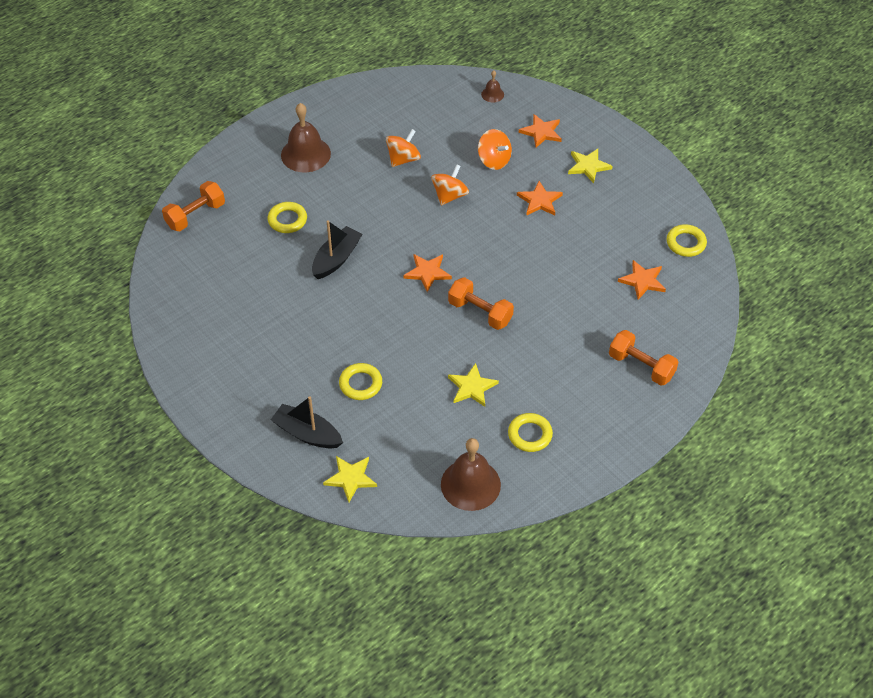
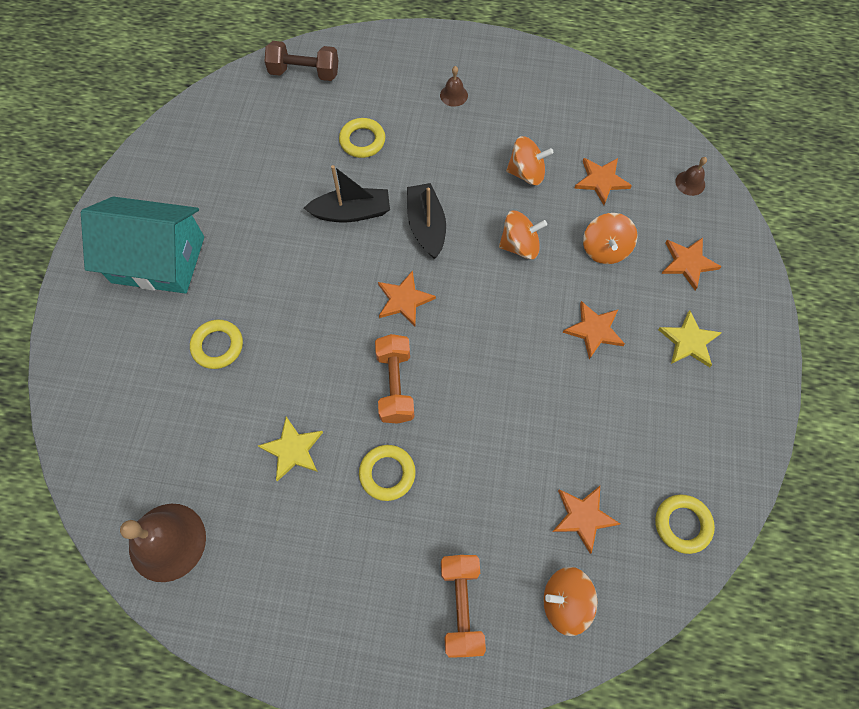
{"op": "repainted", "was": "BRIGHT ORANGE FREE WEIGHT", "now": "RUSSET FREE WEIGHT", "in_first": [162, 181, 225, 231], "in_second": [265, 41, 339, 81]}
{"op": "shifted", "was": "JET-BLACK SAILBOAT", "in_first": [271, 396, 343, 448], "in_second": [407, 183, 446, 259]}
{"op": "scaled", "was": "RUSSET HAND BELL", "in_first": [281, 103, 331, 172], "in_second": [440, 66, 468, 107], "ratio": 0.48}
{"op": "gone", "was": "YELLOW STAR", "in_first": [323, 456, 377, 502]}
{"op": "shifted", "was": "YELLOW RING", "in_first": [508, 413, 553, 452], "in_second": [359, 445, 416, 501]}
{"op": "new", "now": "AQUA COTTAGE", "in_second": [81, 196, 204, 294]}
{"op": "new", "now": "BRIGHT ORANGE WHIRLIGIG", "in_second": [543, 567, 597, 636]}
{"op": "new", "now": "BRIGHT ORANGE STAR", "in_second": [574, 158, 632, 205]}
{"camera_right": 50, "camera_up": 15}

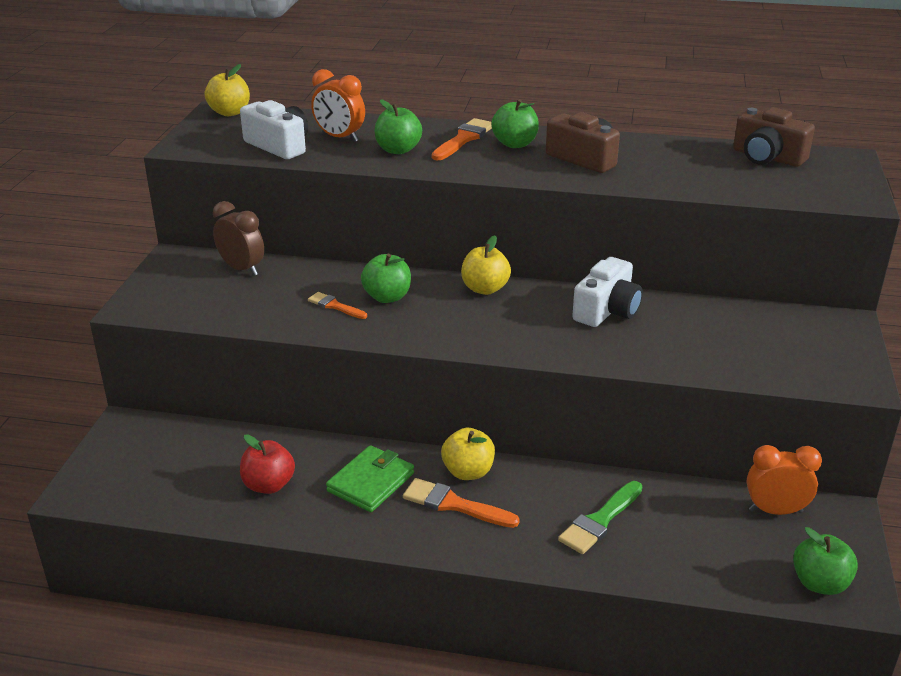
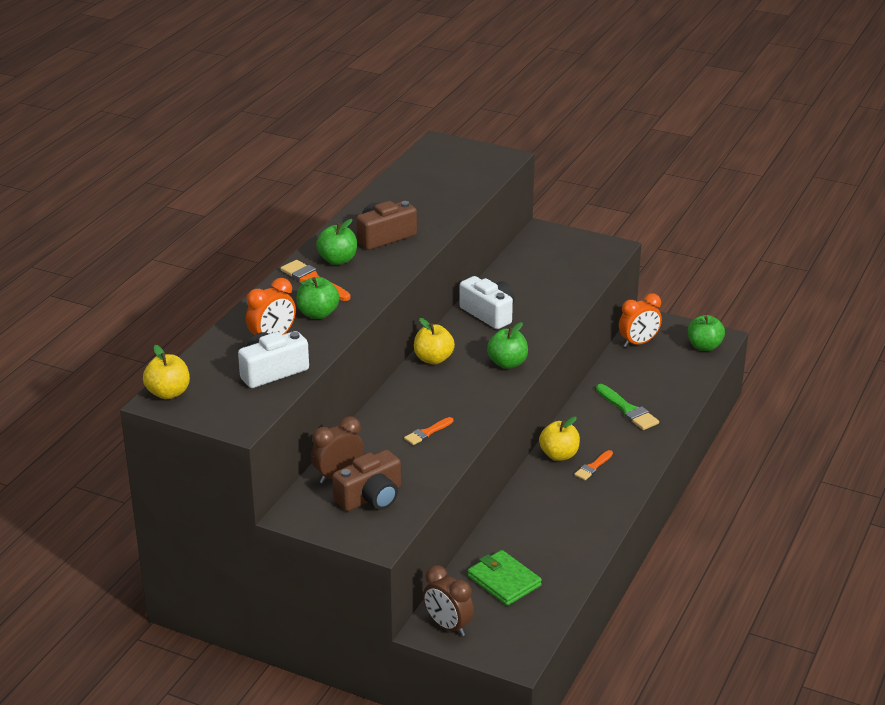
{"op": "gone", "was": "CRIMSON TOY APPLE", "in_first": [240, 434, 295, 494]}
{"op": "shifted", "was": "EMERALD CARD WALLET", "in_first": [326, 445, 414, 512], "in_second": [468, 550, 542, 606]}
{"op": "shifted", "was": "EMERALD TOY APPLE", "in_first": [361, 254, 411, 303], "in_second": [487, 322, 528, 369]}
{"op": "scaled", "was": "BRIGHT ORANGE PAINT BRUSH", "in_first": [403, 478, 520, 528], "in_second": [574, 450, 613, 480], "ratio": 0.62}
{"op": "shifted", "was": "RUSSET PHOTO CAMERA", "in_first": [733, 107, 815, 167], "in_second": [332, 450, 401, 511]}
{"op": "rotated", "was": "BRIGHT ORANGE ALARM CLOCK", "in_first": [747, 445, 822, 515], "in_second": [619, 293, 662, 348], "clockwise": -135}
{"op": "new", "now": "RUSSET ALARM CLOCK", "in_second": [423, 565, 474, 636]}
{"camera_right": -75, "camera_up": 0}

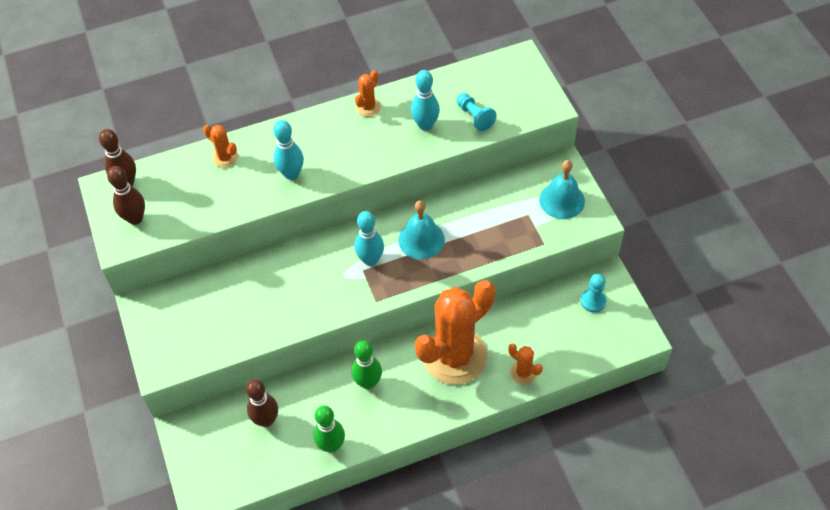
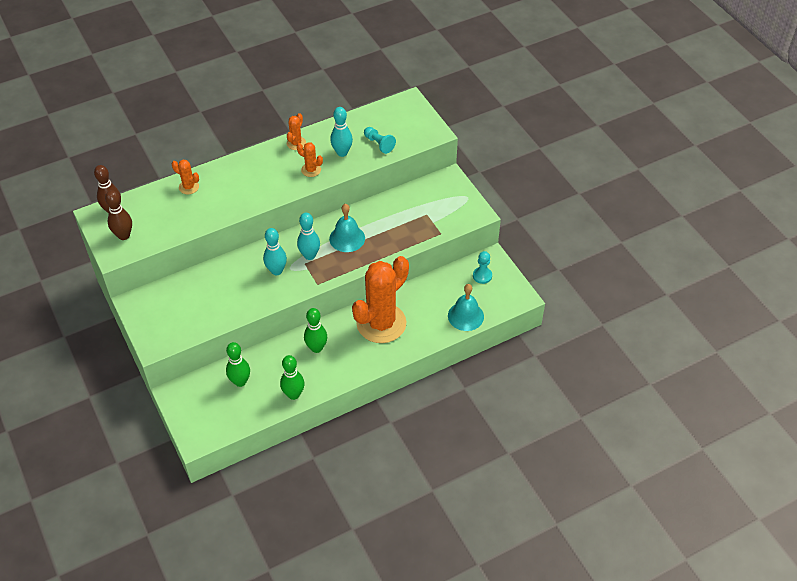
{"op": "repainted", "was": "RUSSET TENPIN", "now": "EMERALD TENPIN", "in_first": [246, 379, 278, 427], "in_second": [226, 342, 250, 387]}
{"op": "shifted", "was": "AQUA TENPIN", "in_first": [274, 120, 304, 180], "in_second": [263, 228, 287, 275]}
{"op": "shifted", "was": "BRIGHT ORANGE SAGUARO CACTUS", "in_first": [508, 343, 543, 385], "in_second": [297, 142, 323, 177]}
{"op": "shifted", "was": "AQUA HAND BELL", "in_first": [539, 160, 585, 219], "in_second": [448, 284, 484, 331]}
{"camera_right": -10, "camera_up": -5}

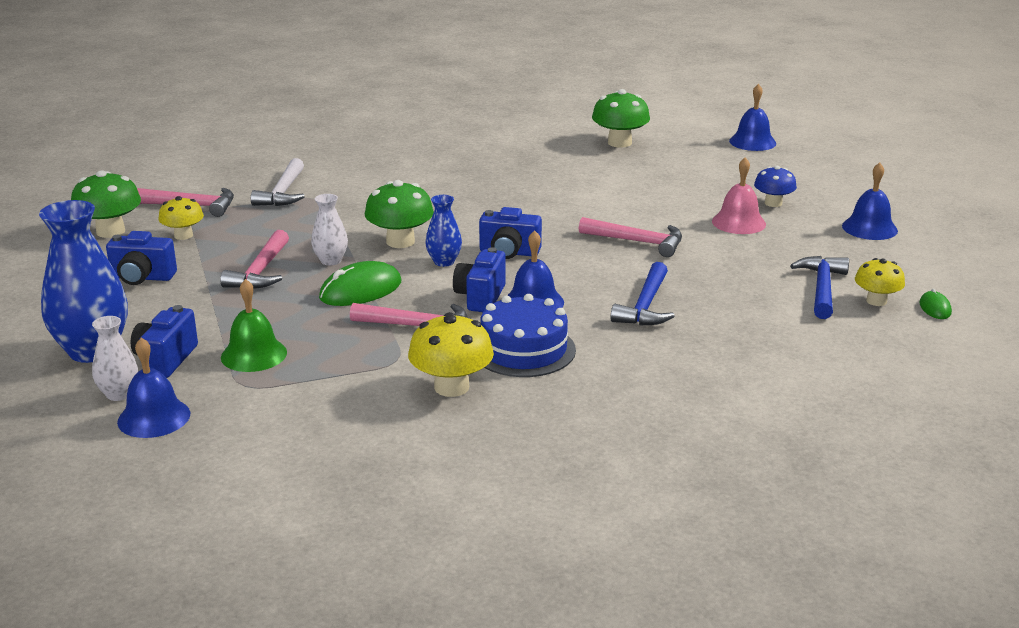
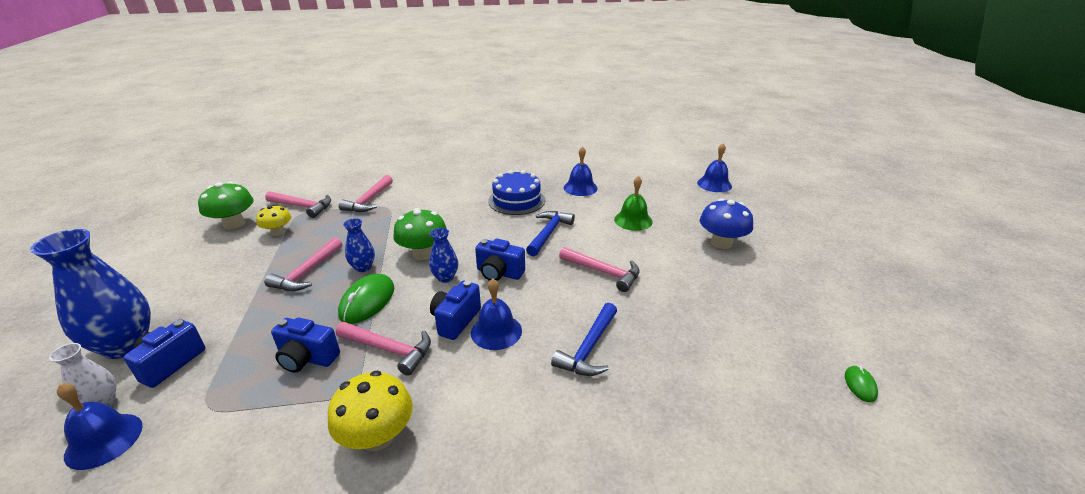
{"op": "shifted", "was": "COBALT PHOTO CAMERA", "in_first": [106, 231, 177, 285], "in_second": [271, 317, 340, 373]}
{"op": "shifted", "was": "EMERALD HAND BELL", "in_first": [221, 279, 287, 372], "in_second": [614, 176, 653, 231]}
{"op": "repainted", "was": "WHITE CARPENTER'S HAMMER", "now": "ROSE-PINK CARPENTER'S HAMMER", "in_first": [251, 158, 305, 206], "in_second": [338, 175, 393, 212]}
{"op": "repainted", "was": "WHITE FLOWER VASE", "now": "COBALT FLOWER VASE", "in_first": [311, 194, 348, 266], "in_second": [343, 218, 375, 272]}
{"op": "rotated", "was": "EMERALD PC MOUSE", "in_first": [319, 261, 401, 306], "in_second": [338, 274, 394, 324], "clockwise": -45}
{"op": "shifted", "was": "COBALT GATEAU", "in_first": [481, 294, 576, 377], "in_second": [488, 170, 545, 215]}
{"op": "gone", "was": "EMERALD MUSHROOM", "in_first": [592, 89, 650, 147]}
{"op": "gone", "was": "ROSE-PINK HAND BELL", "in_first": [712, 157, 766, 234]}
{"op": "scaled", "was": "COBALT MUSHROOM", "in_first": [754, 166, 797, 207], "in_second": [700, 199, 753, 249], "ratio": 1.54}
{"op": "shifted", "was": "COBALT CARPENTER'S HAMMER", "in_first": [790, 256, 849, 319], "in_second": [526, 211, 575, 256]}
{"op": "shifted", "was": "COBALT HAND BELL", "in_first": [842, 162, 898, 240], "in_second": [564, 146, 598, 196]}
{"op": "gone", "was": "YELLOW MUSHROOM", "in_first": [855, 258, 905, 306]}
{"camera_right": 10, "camera_up": 5}

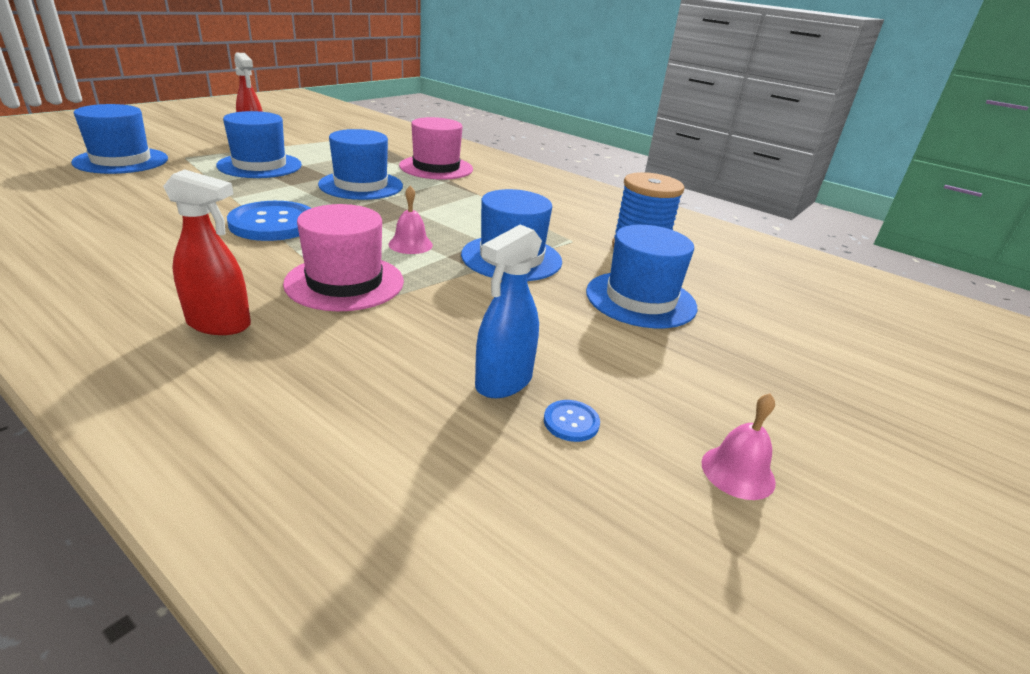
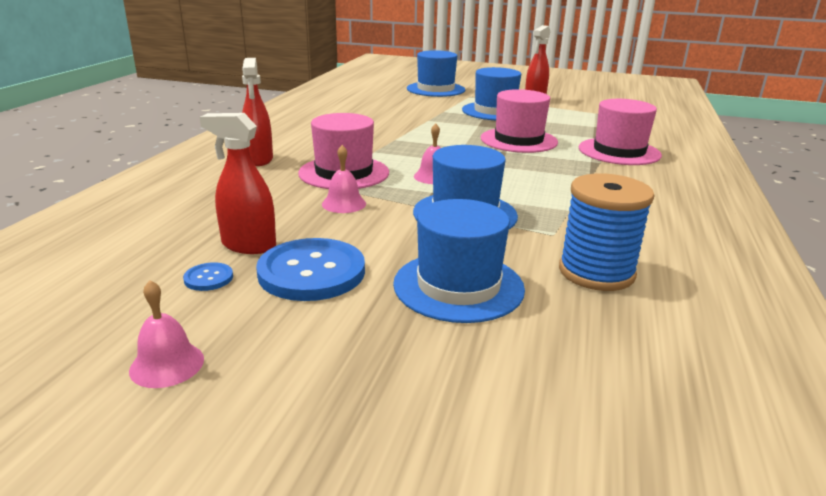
{"op": "shifted", "was": "COBALT SHIRT BUTTON", "in_first": [227, 201, 311, 241], "in_second": [256, 238, 365, 301]}
{"op": "repainted", "was": "COBALT TOP HAT", "now": "ROSE-PINK TOP HAT", "in_first": [318, 129, 403, 200], "in_second": [481, 89, 558, 153]}
{"op": "repainted", "was": "COBALT SPRAY CLEANER", "now": "CRIMSON SPRAY CLEANER", "in_first": [475, 225, 542, 398], "in_second": [200, 113, 276, 254]}
{"op": "new", "now": "ROSE-PINK HAND BELL", "in_second": [322, 145, 366, 213]}
{"camera_right": 70, "camera_up": -5}

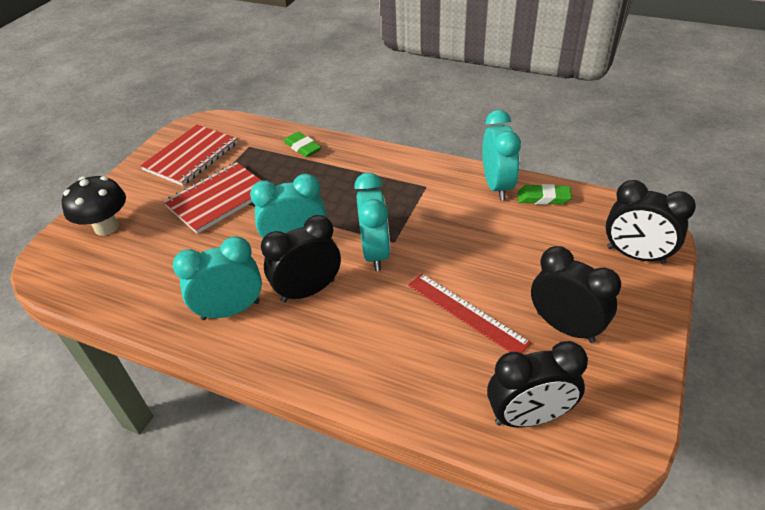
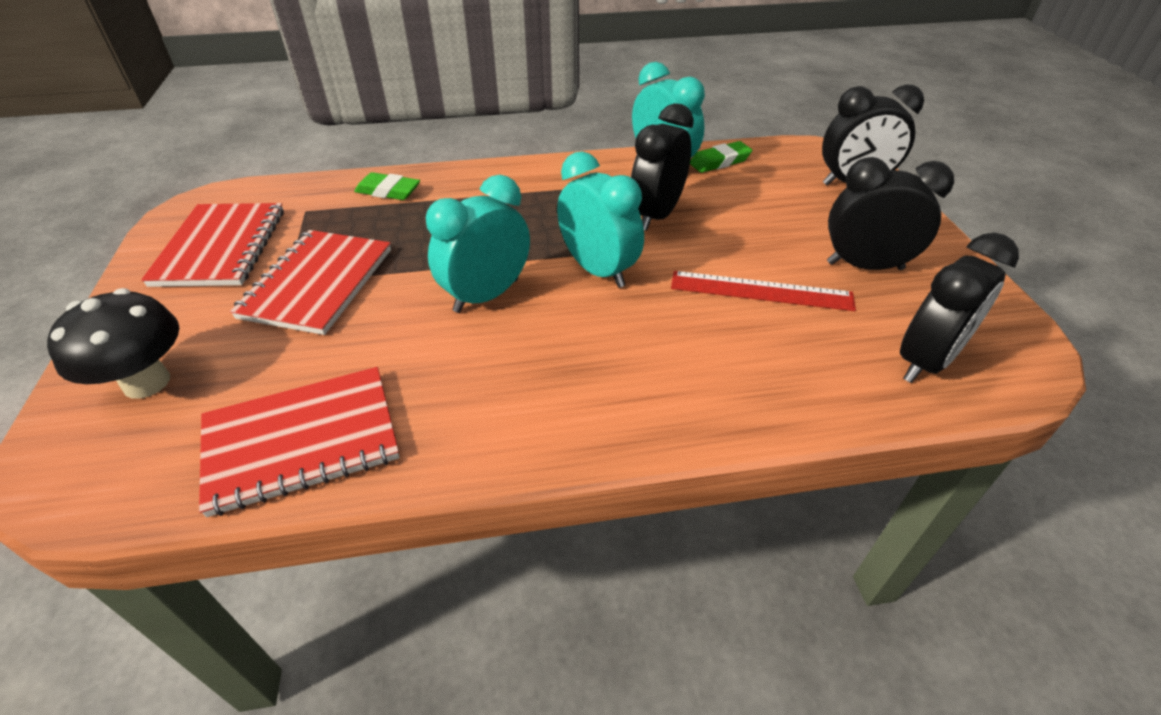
{"op": "gone", "was": "AQUA ALARM CLOCK", "in_first": [173, 236, 262, 320]}
{"op": "shifted", "was": "JET-BLACK ALARM CLOCK", "in_first": [261, 215, 341, 303], "in_second": [631, 103, 694, 231]}
{"op": "new", "now": "CRIMSON NOTEPAD", "in_second": [199, 367, 400, 517]}
{"camera_right": -35, "camera_up": 0}

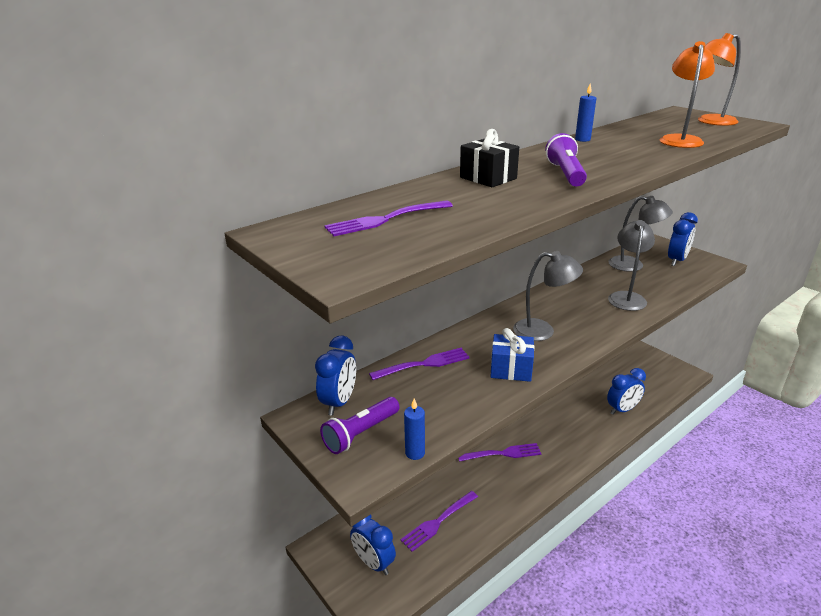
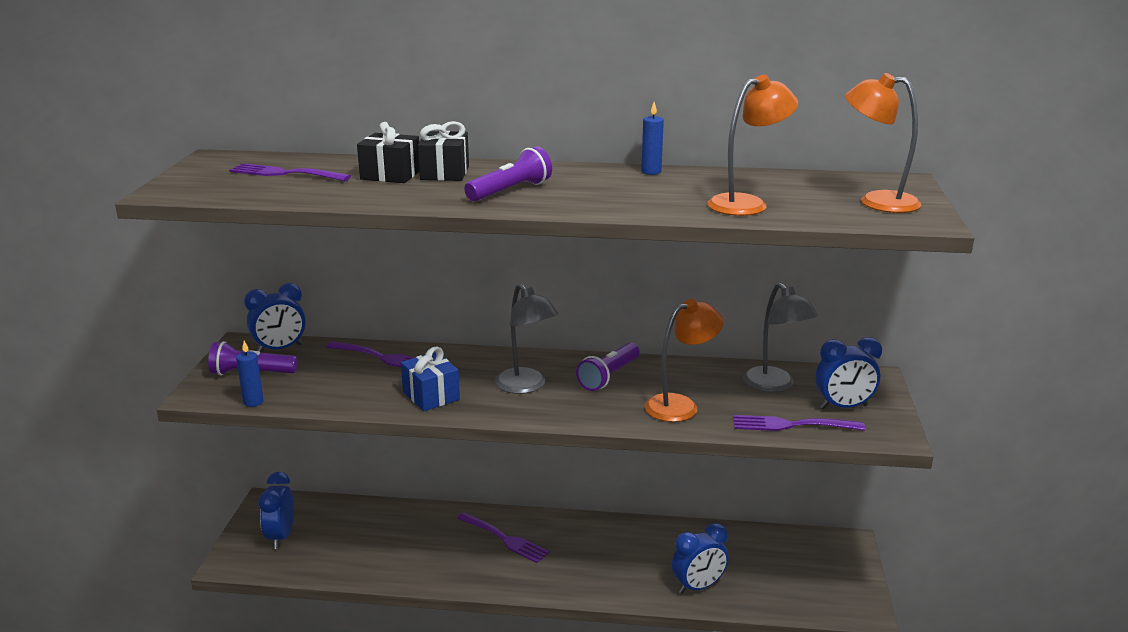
{"op": "shifted", "was": "ROYAL PURPLE FORK", "in_first": [400, 491, 478, 552], "in_second": [733, 415, 865, 431]}
{"op": "rotated", "was": "COBALT ALARM CLOCK", "in_first": [607, 368, 646, 415], "in_second": [672, 523, 729, 594], "clockwise": -45}
{"op": "repainted", "was": "GREY READING LAMP", "now": "BRIGHT ORANGE READING LAMP", "in_first": [608, 220, 655, 311], "in_second": [645, 299, 724, 422]}
{"op": "new", "now": "JET-BLACK GIFT", "in_second": [357, 122, 419, 183]}
{"op": "new", "now": "ROYAL PURPLE TORCH", "in_second": [576, 343, 640, 391]}
{"camera_right": 45, "camera_up": -5}

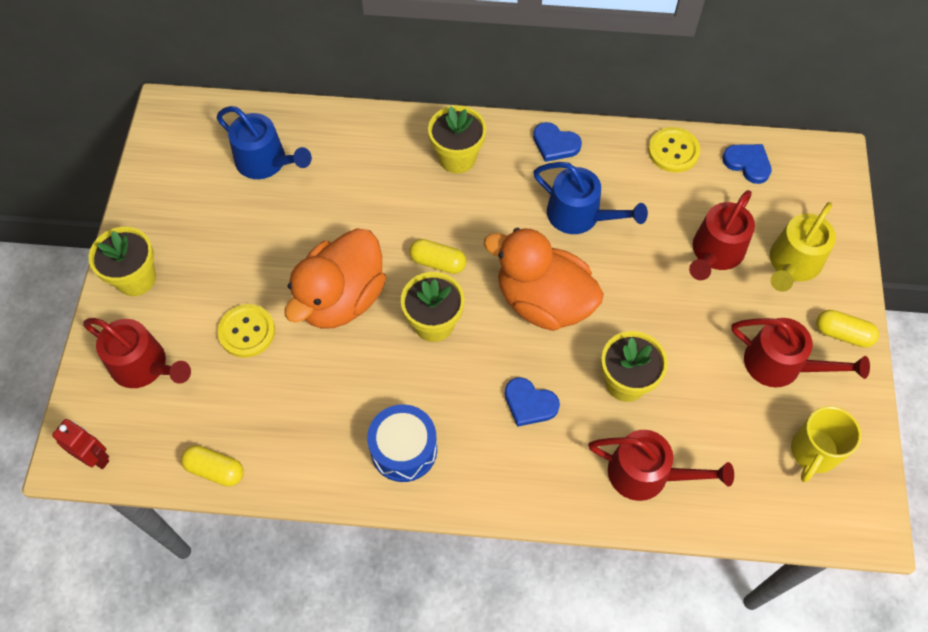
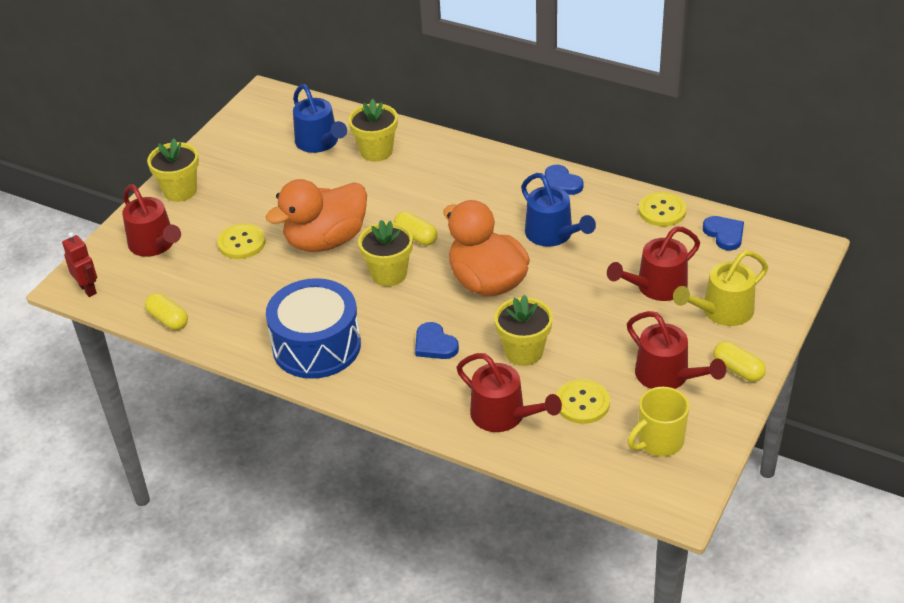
{"op": "scaled", "was": "COBALT TOY DRUM", "in_first": [367, 404, 437, 482], "in_second": [266, 278, 361, 379], "ratio": 1.53}
{"op": "shifted", "was": "YELLOW POTTED PLANT", "in_first": [428, 105, 486, 174], "in_second": [348, 99, 398, 162]}
{"op": "new", "now": "YELLOW SHIRT BUTTON", "in_second": [556, 379, 610, 424]}
{"camera_right": 25, "camera_up": -20}

